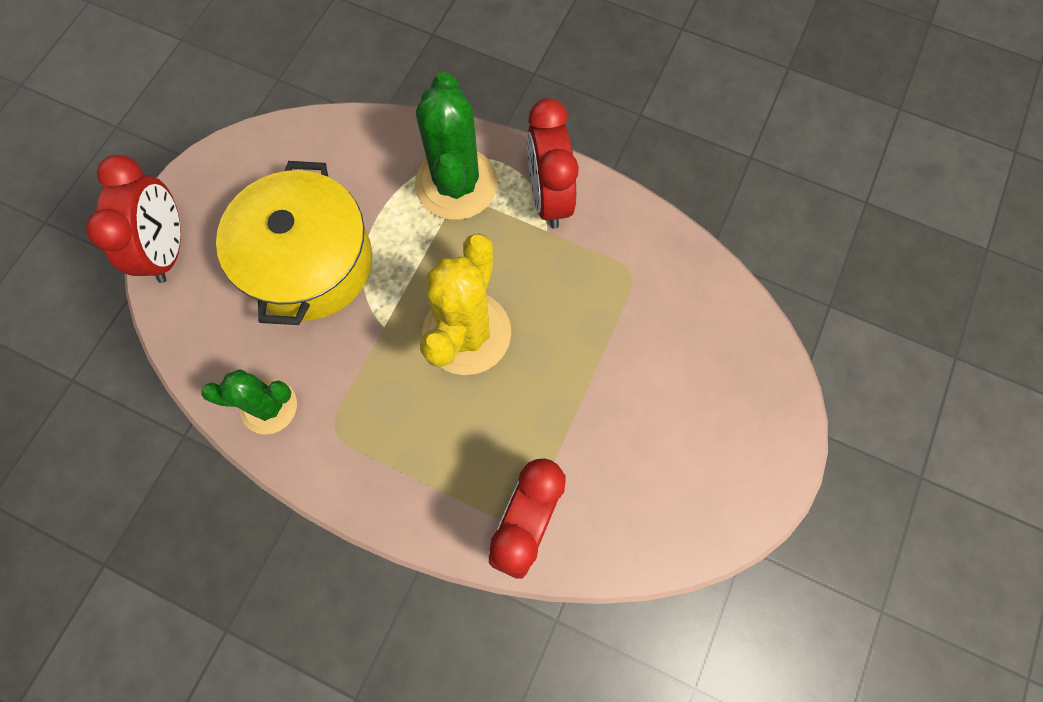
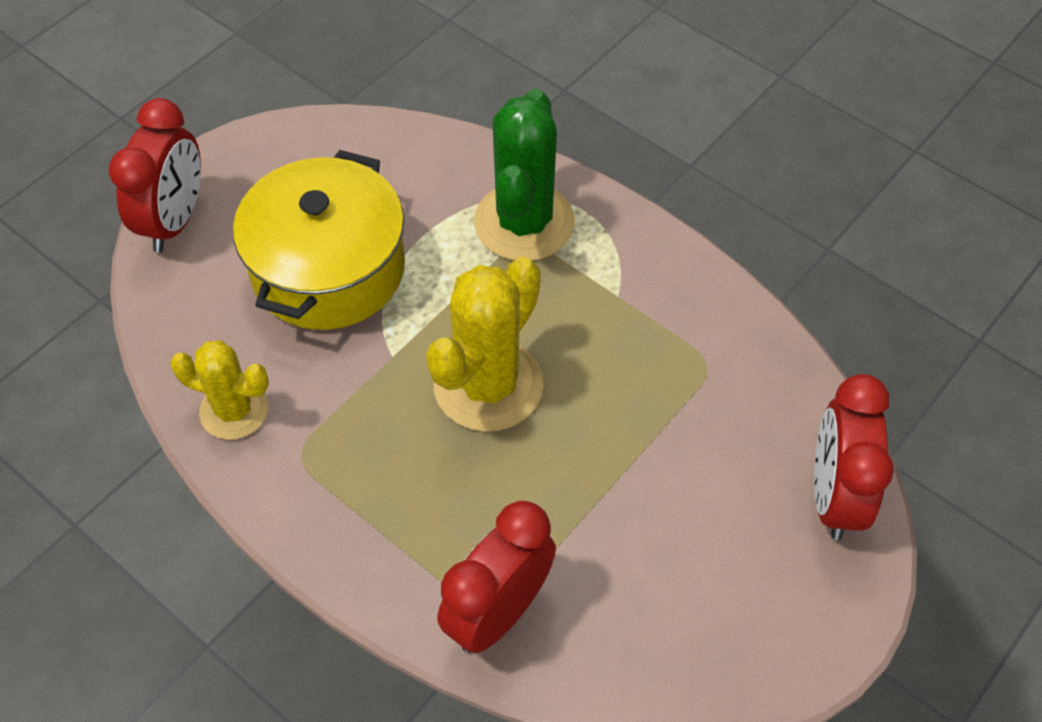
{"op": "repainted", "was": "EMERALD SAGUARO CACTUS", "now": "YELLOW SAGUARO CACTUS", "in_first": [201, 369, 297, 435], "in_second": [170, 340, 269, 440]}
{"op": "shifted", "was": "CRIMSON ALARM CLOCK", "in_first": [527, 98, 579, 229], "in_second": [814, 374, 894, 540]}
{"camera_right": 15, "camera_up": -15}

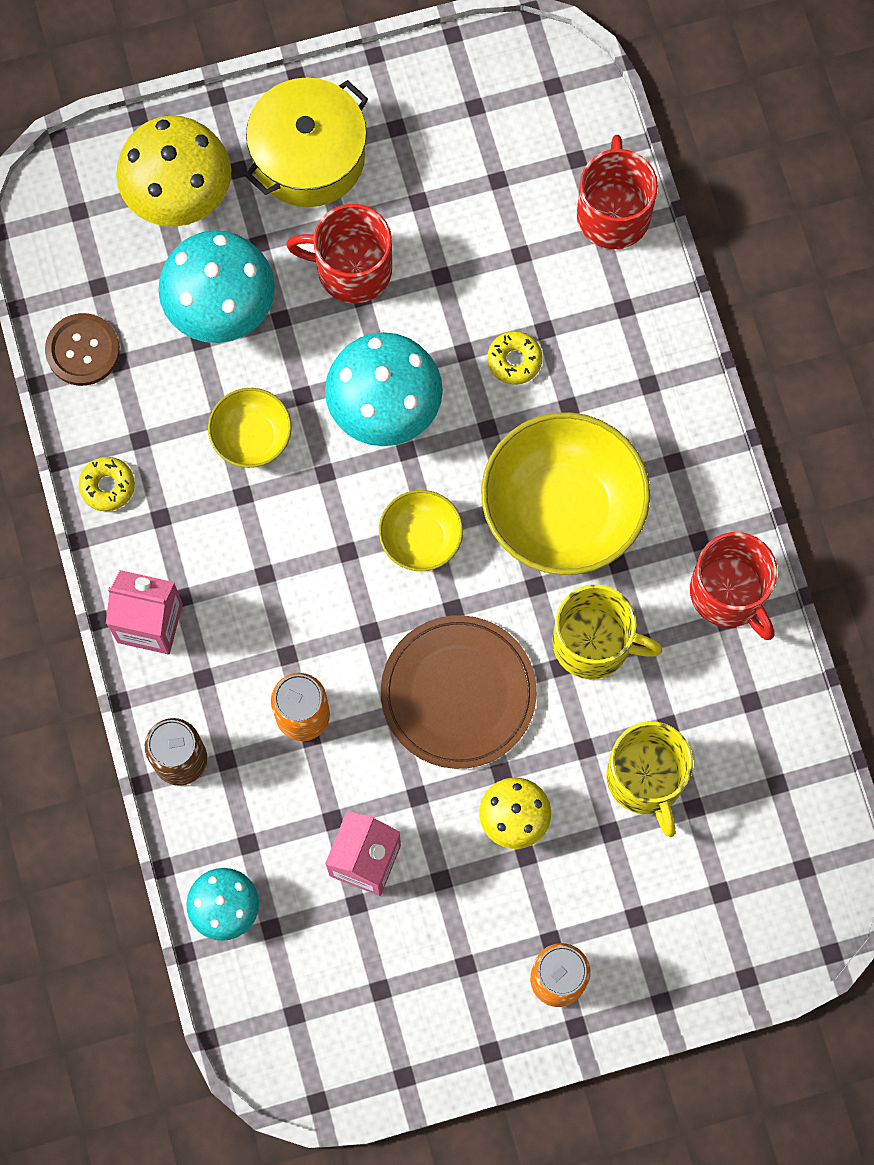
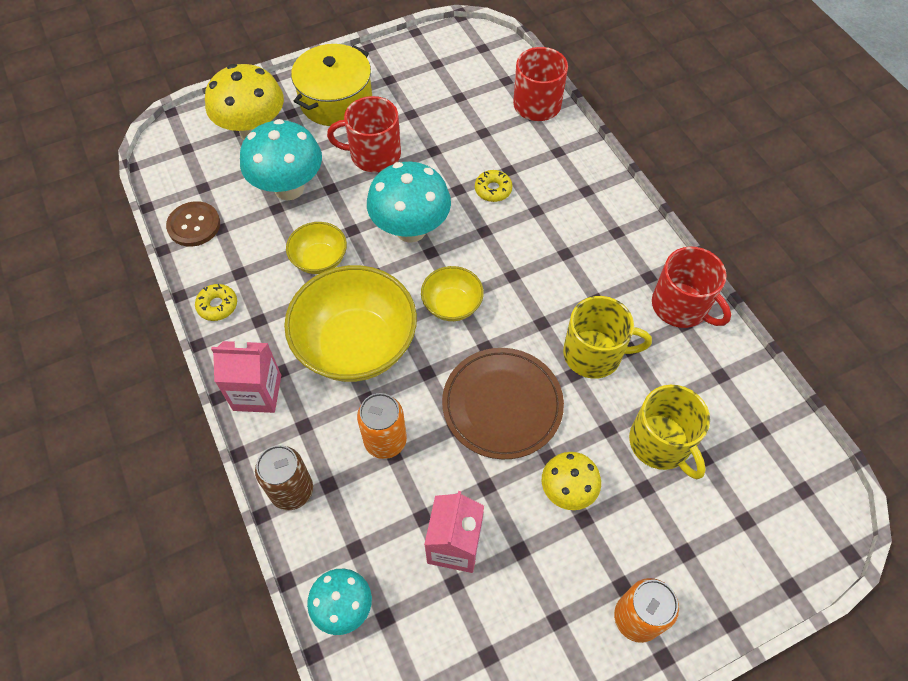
{"op": "shifted", "was": "YELLOW DEEP DISH", "in_first": [481, 412, 650, 575], "in_second": [284, 265, 417, 382]}
{"camera_right": -10, "camera_up": -15}

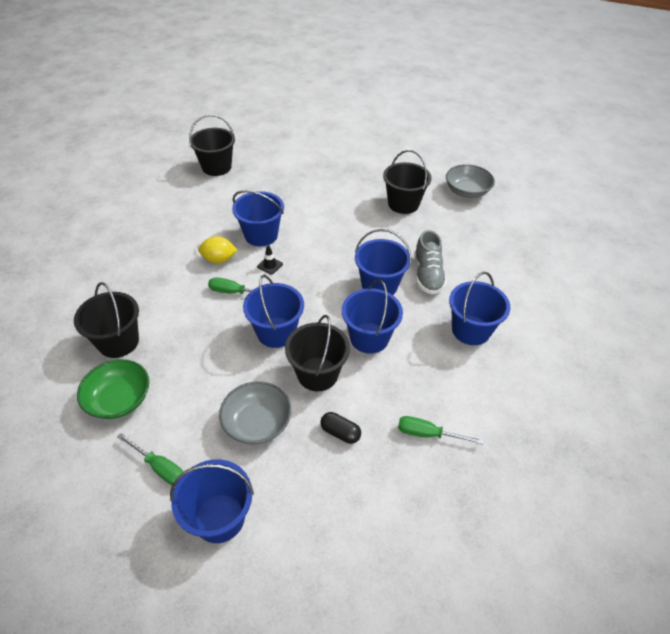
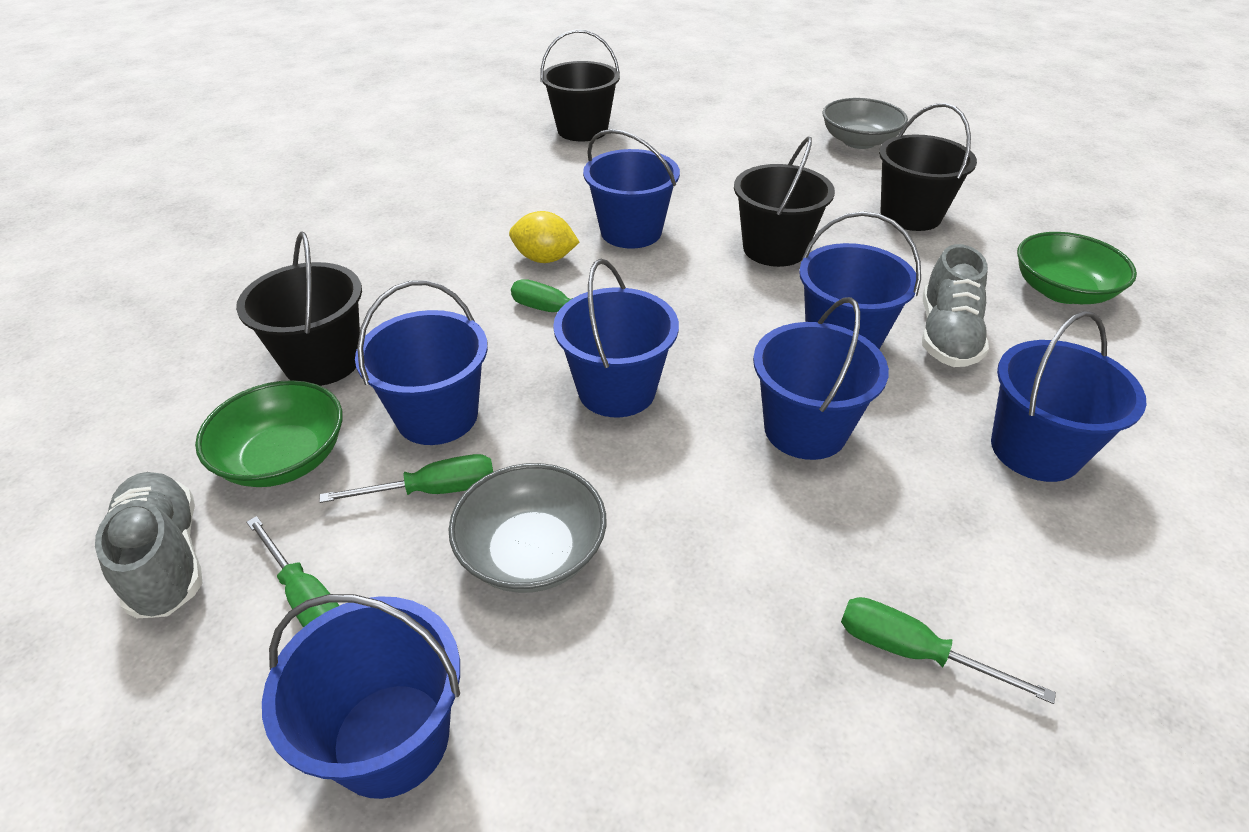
{"op": "gone", "was": "JET-BLACK SAFETY CONE", "in_first": [257, 245, 283, 275]}
{"op": "shifted", "was": "JET-BLACK BUCKET", "in_first": [285, 315, 350, 391], "in_second": [734, 136, 835, 267]}
{"op": "gone", "was": "JET-BLACK CAPSULE", "in_first": [320, 412, 361, 444]}
{"op": "shifted", "was": "GREY DEEP DISH", "in_first": [446, 164, 495, 198], "in_second": [822, 98, 908, 149]}
{"op": "new", "now": "GREY SHOE", "in_second": [95, 472, 203, 618]}
{"op": "new", "now": "EMERALD FLAT SCREWDRIVER", "in_second": [319, 454, 493, 503]}
{"op": "new", "now": "COBALT BUCKET", "in_second": [355, 280, 488, 445]}
{"op": "new", "now": "EMERALD DEEP DISH", "in_second": [1017, 232, 1137, 304]}
{"camera_right": 15, "camera_up": -5}

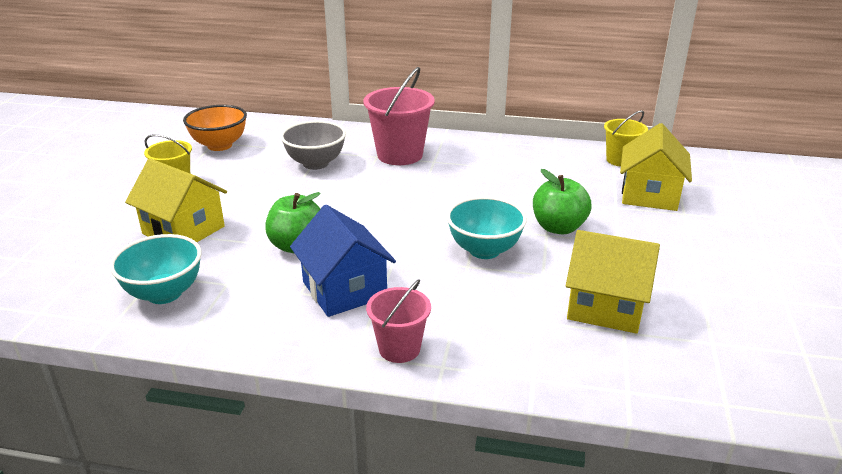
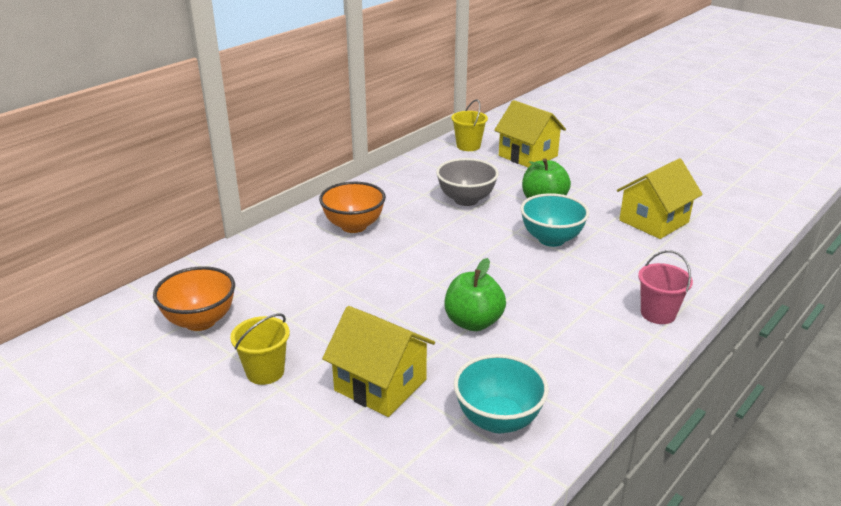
{"op": "rotated", "was": "YELLOW COTTAGE", "in_first": [125, 158, 227, 242], "in_second": [322, 306, 435, 417], "clockwise": 60}
{"op": "shifted", "was": "GREY DEEP DISH", "in_first": [280, 120, 346, 170], "in_second": [436, 158, 499, 206]}
{"op": "gone", "was": "COBALT COTTAGE", "in_first": [290, 205, 396, 317]}
{"op": "swapped", "was": "ROSE-PINK BUCKET", "now": "BRIGHT ORANGE DEEP DISH", "in_first": [363, 67, 435, 165], "in_second": [319, 182, 386, 233]}
{"camera_right": -60, "camera_up": 0}

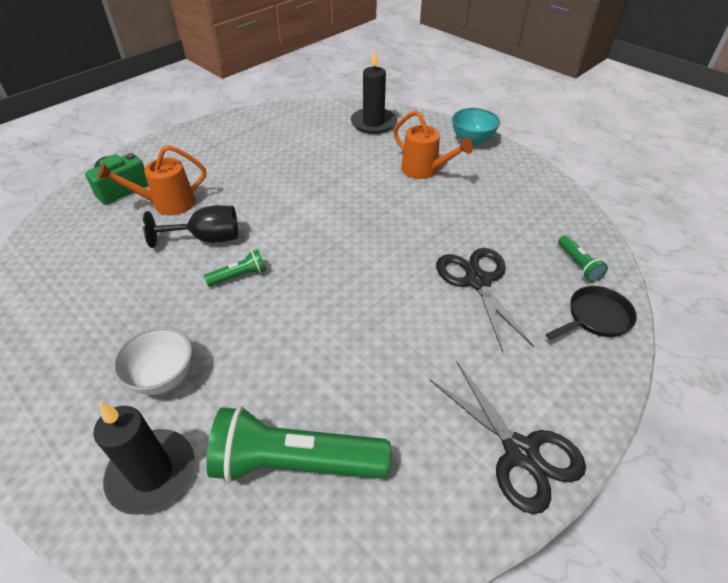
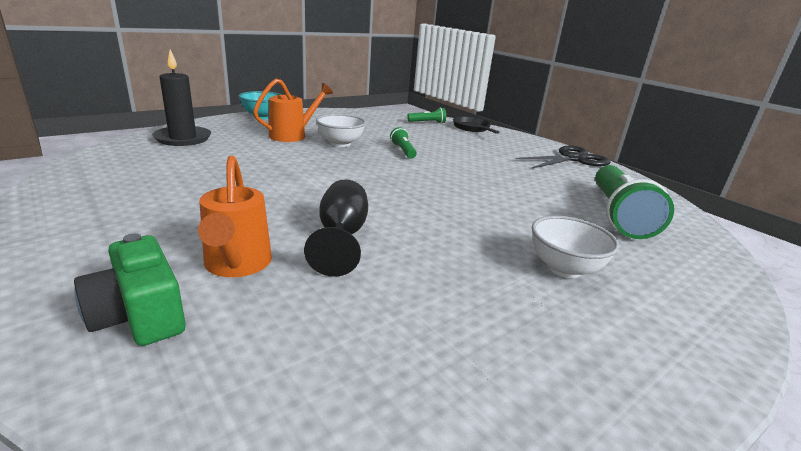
{"op": "gone", "was": "JET-BLACK PILLAR CANDLE", "in_first": [94, 402, 195, 515]}
{"op": "shifted", "was": "EMERALD TORCH", "in_first": [204, 249, 266, 286], "in_second": [390, 127, 417, 159]}
{"op": "gone", "was": "JET-BLACK SHEARS", "in_first": [436, 248, 534, 352]}
{"op": "new", "now": "WHITE DEEP DISH", "in_second": [316, 114, 366, 147]}
{"camera_right": -85, "camera_up": -20}

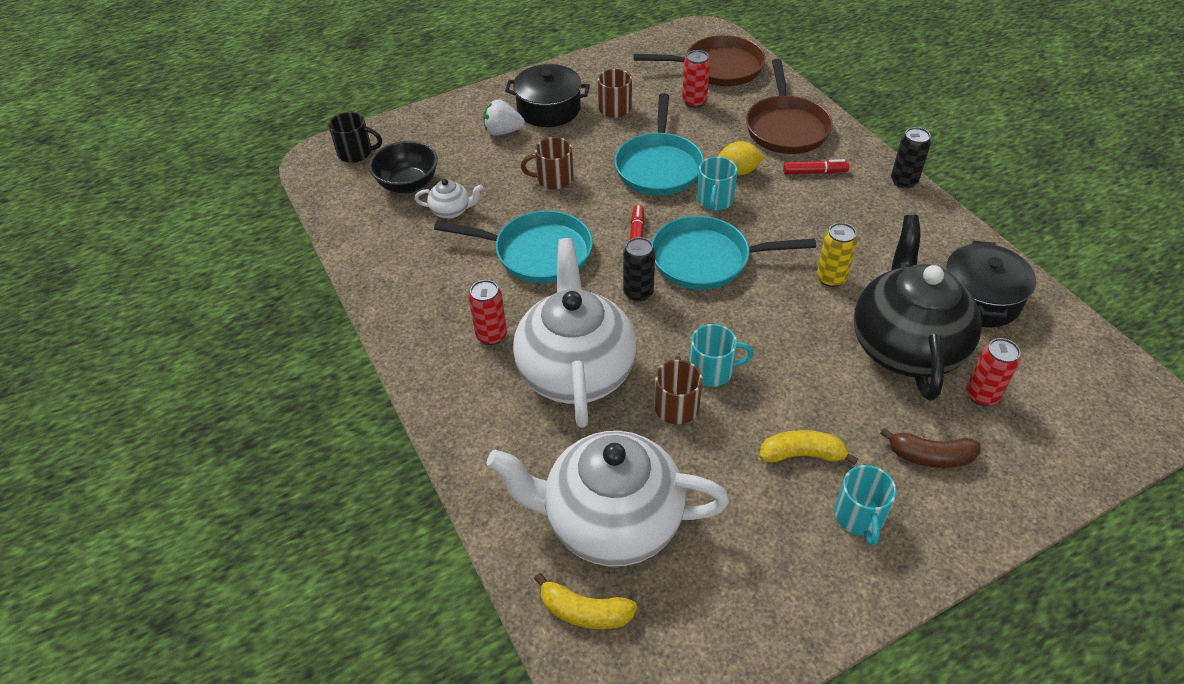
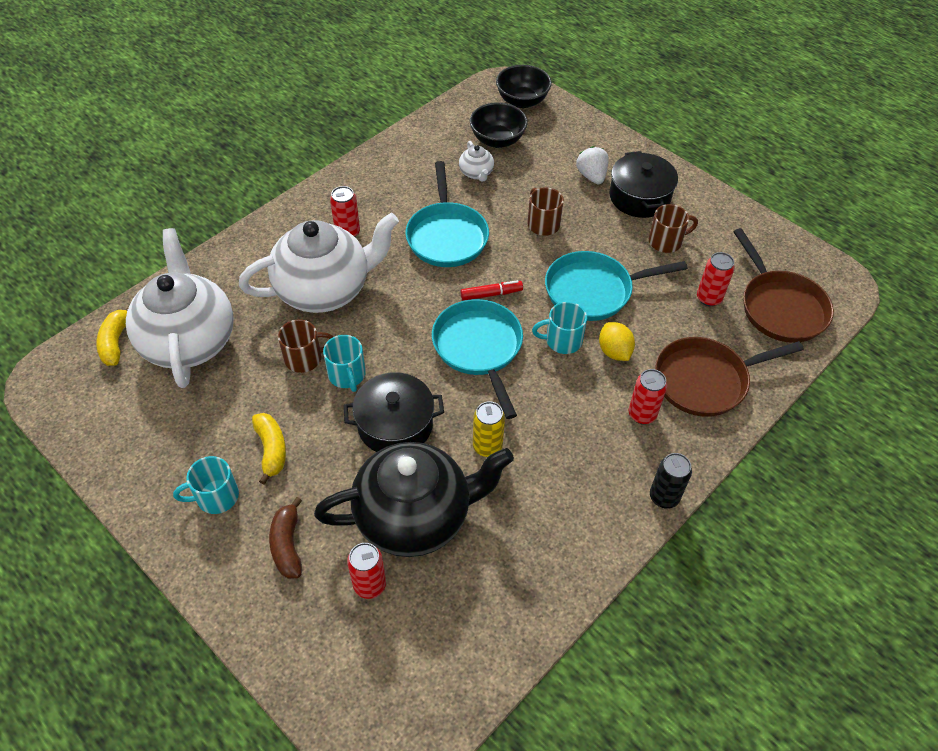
{"op": "swapped", "was": "JET-BLACK COFFEE MUG", "now": "JET-BLACK DEEP DISH", "in_first": [329, 112, 382, 163], "in_second": [496, 65, 552, 108]}
{"op": "gone", "was": "JET-BLACK TIN", "in_first": [623, 237, 655, 302]}
{"op": "swapped", "was": "CRIMSON MARKER", "now": "CRIMSON TIN", "in_first": [783, 159, 849, 174], "in_second": [629, 369, 667, 424]}
{"op": "shifted", "was": "JET-BLACK COOKING POT", "in_first": [946, 241, 1036, 327], "in_second": [343, 372, 444, 452]}
{"camera_right": 70, "camera_up": 5}

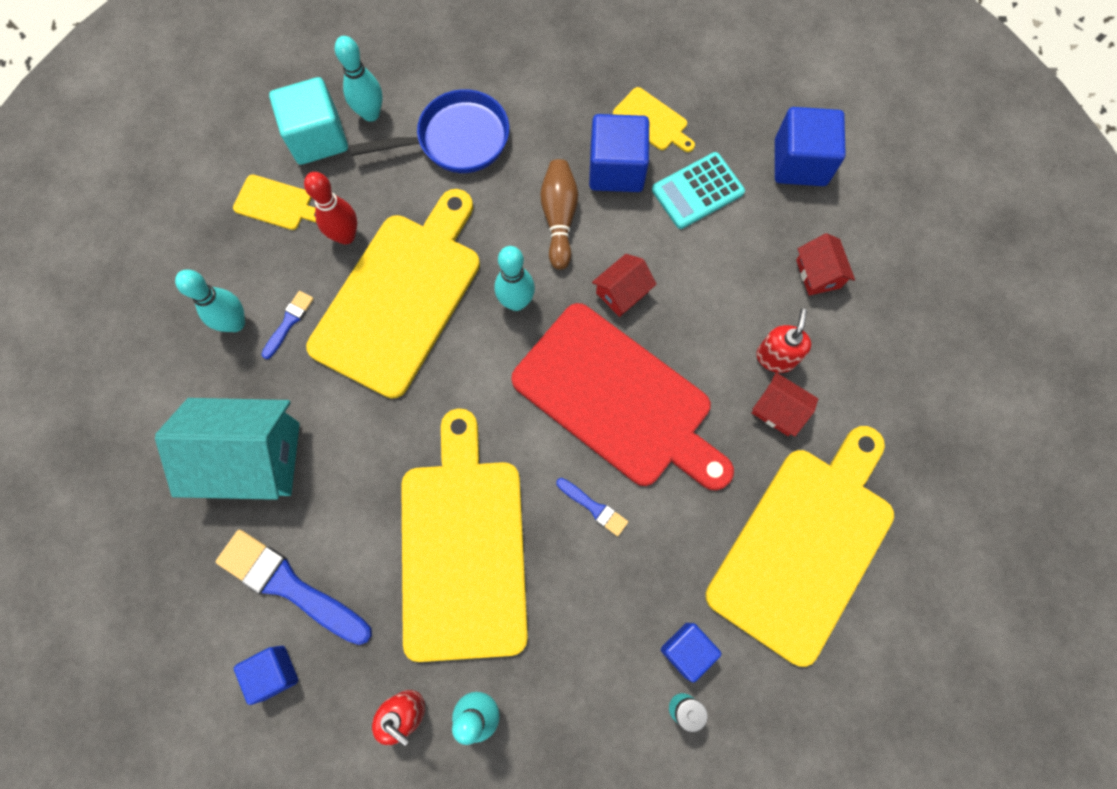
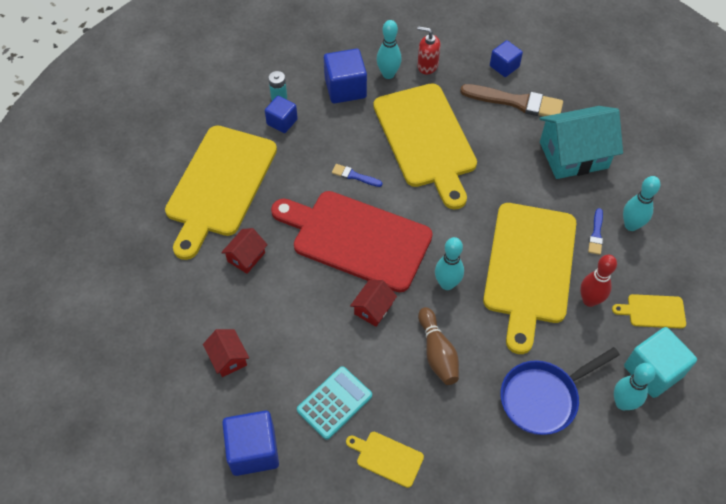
{"op": "repainted", "was": "COBALT PAINT BRUSH", "now": "RUSSET PAINT BRUSH", "in_first": [215, 530, 372, 645], "in_second": [460, 84, 563, 116]}
{"op": "shifted", "was": "COBALT BLOCK", "in_first": [589, 114, 649, 192], "in_second": [324, 49, 367, 103]}
{"op": "rotated", "was": "CRIMSON COTTAGE", "in_first": [752, 373, 818, 437], "in_second": [221, 228, 268, 274], "clockwise": -75}
{"op": "gone", "was": "CRIMSON SOAP DISPENSER", "in_first": [756, 309, 811, 373]}
{"camera_right": 165, "camera_up": -15}

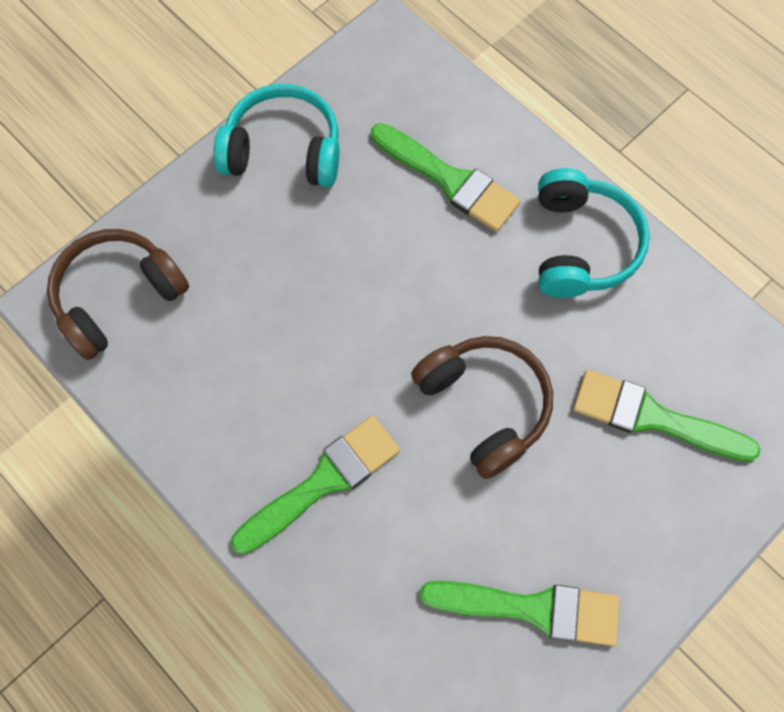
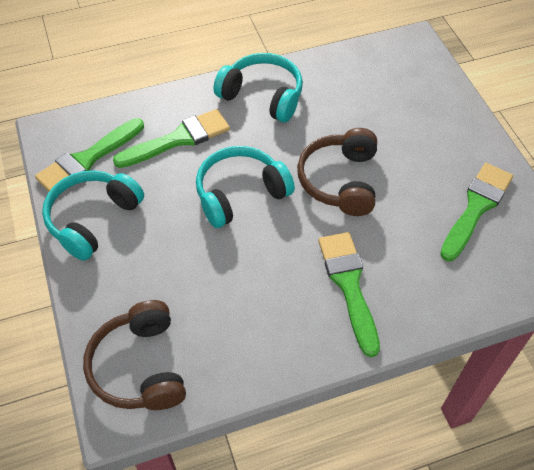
{"op": "rotated", "was": "RUSSET OVER-EAR HEADPHONES", "in_first": [411, 336, 553, 479], "in_second": [297, 128, 377, 216], "clockwise": -75}
{"op": "shifted", "was": "EMERALD PAINT BRUSH", "in_first": [573, 370, 761, 462], "in_second": [35, 118, 144, 191]}
{"op": "new", "now": "AQUA OVER-EAR HEADPHONES", "in_second": [196, 146, 295, 228]}
{"camera_right": -65, "camera_up": -15}

